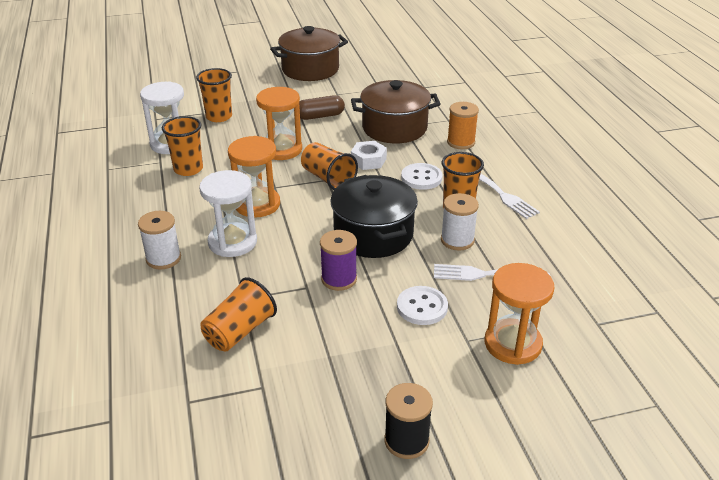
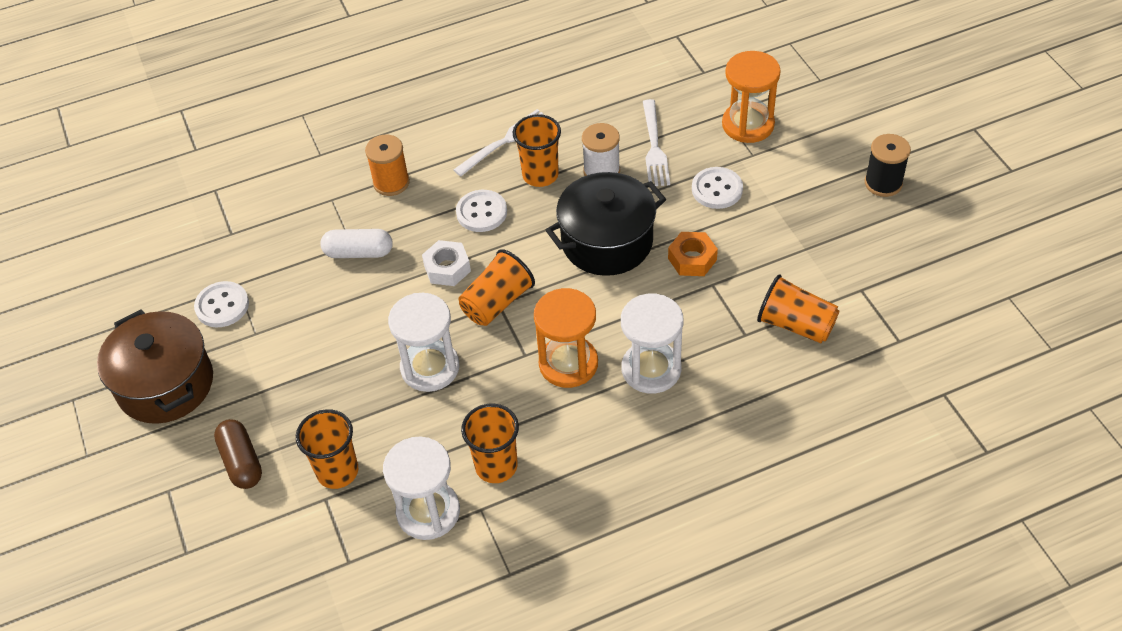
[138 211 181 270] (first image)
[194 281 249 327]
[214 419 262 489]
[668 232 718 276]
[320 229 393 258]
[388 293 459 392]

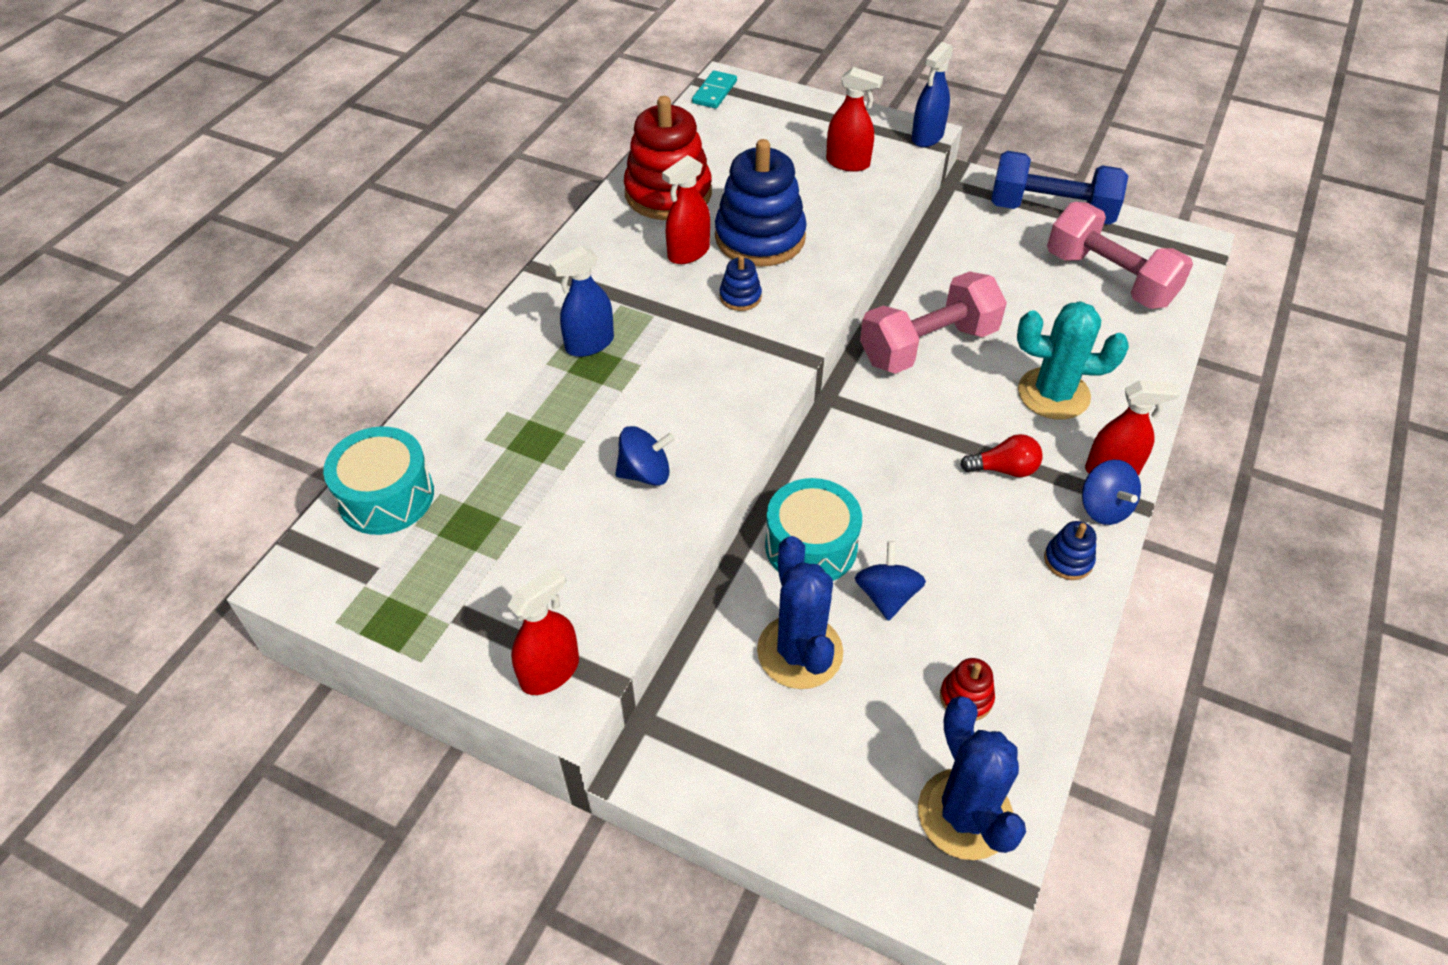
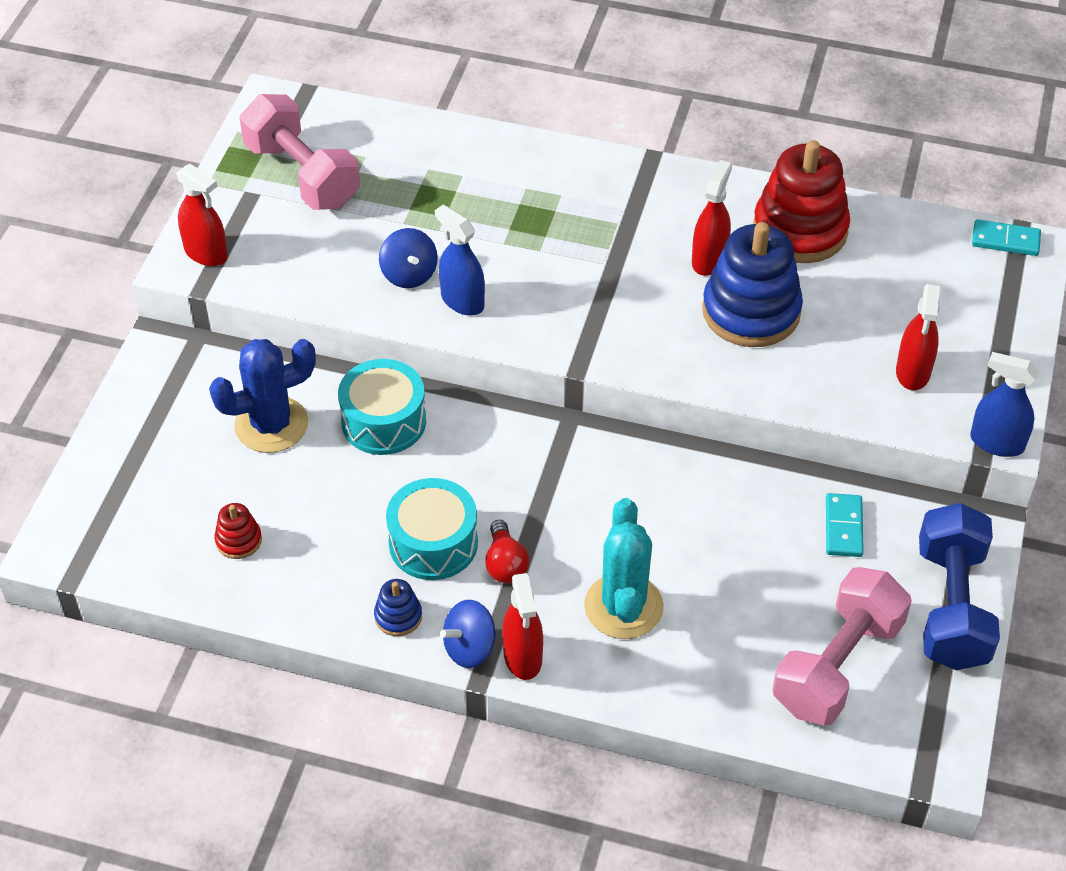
[720 255 762 311] (first image)
[855 541 926 621] (first image)
[918 696 1026 860] (first image)
[826 493 864 557]
[386 478 478 580]
[435 205 485 316]
[240 94 360 210]
[692 160 732 276]

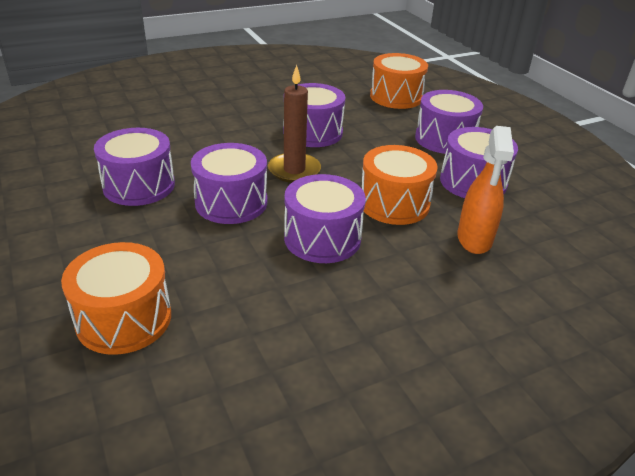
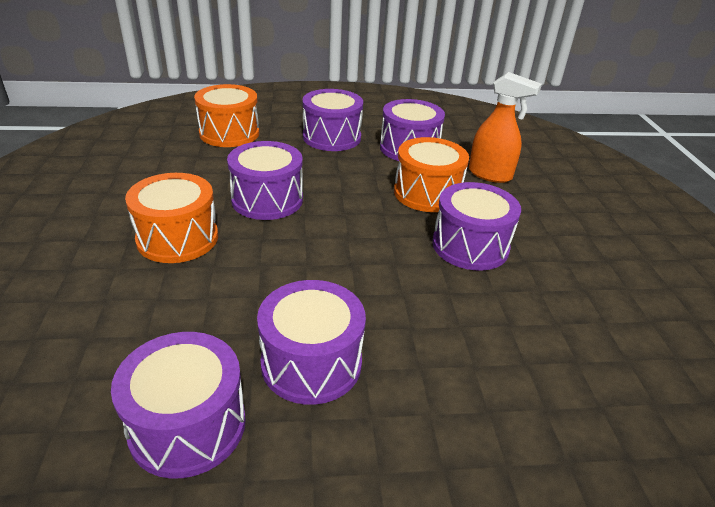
[268 65 321 183] (first image)
[125 173 218 263]
[111 332 246 479]

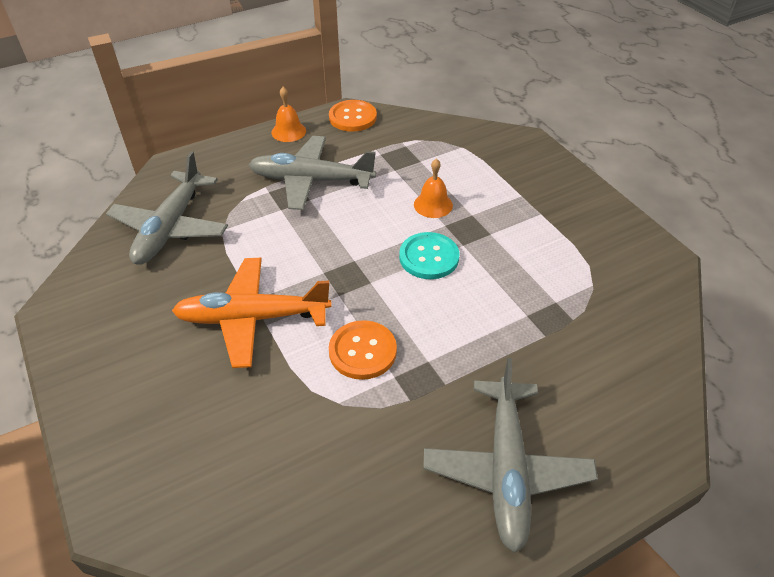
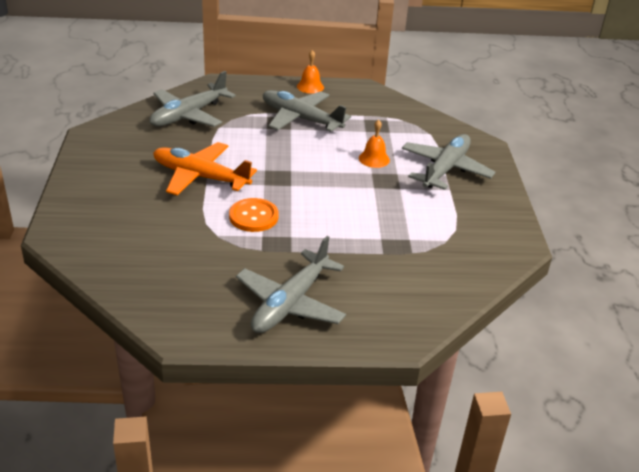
[329 100 377 132] (first image)
[399 232 459 279] (first image)
[402 134 495 190]

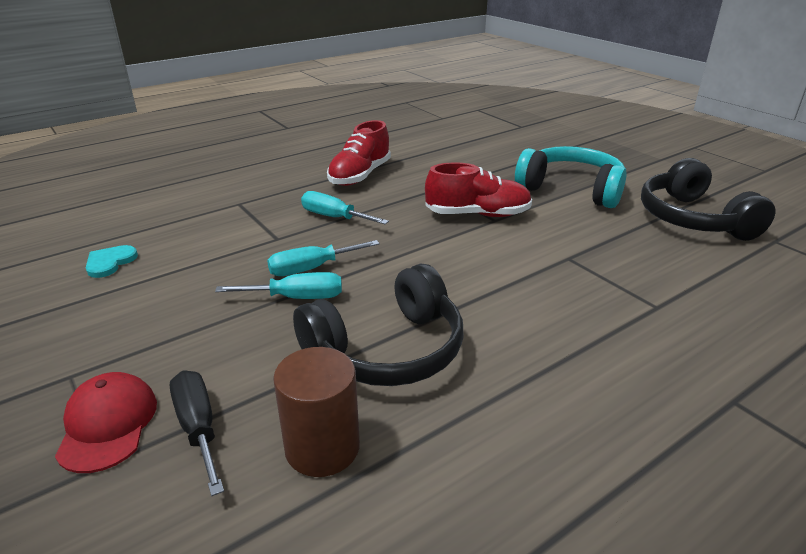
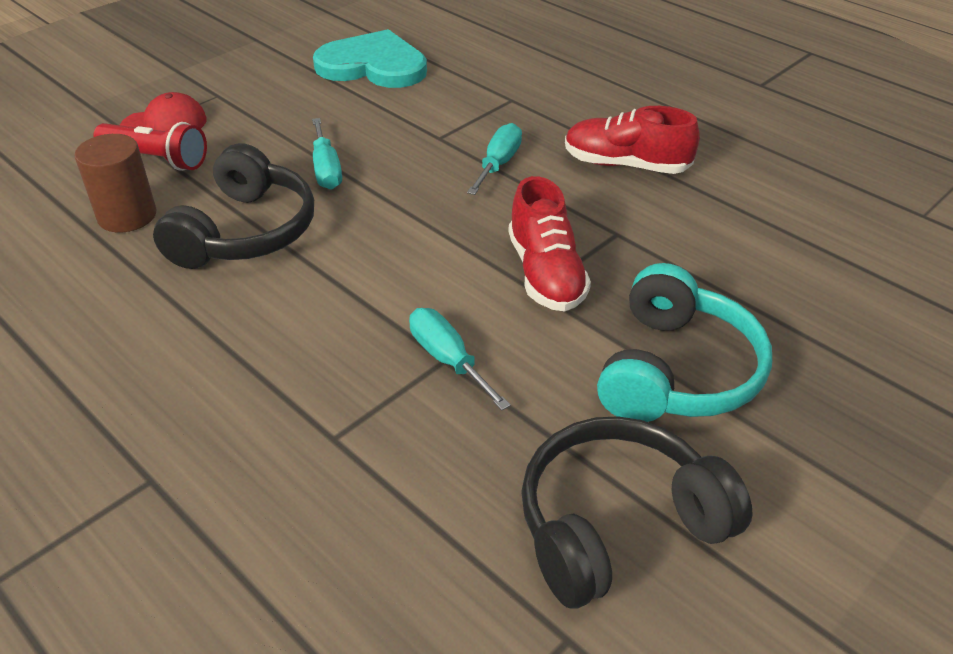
[409 308 511 410]
[93 122 207 171]
[153 143 314 269]
[313 29 427 88]

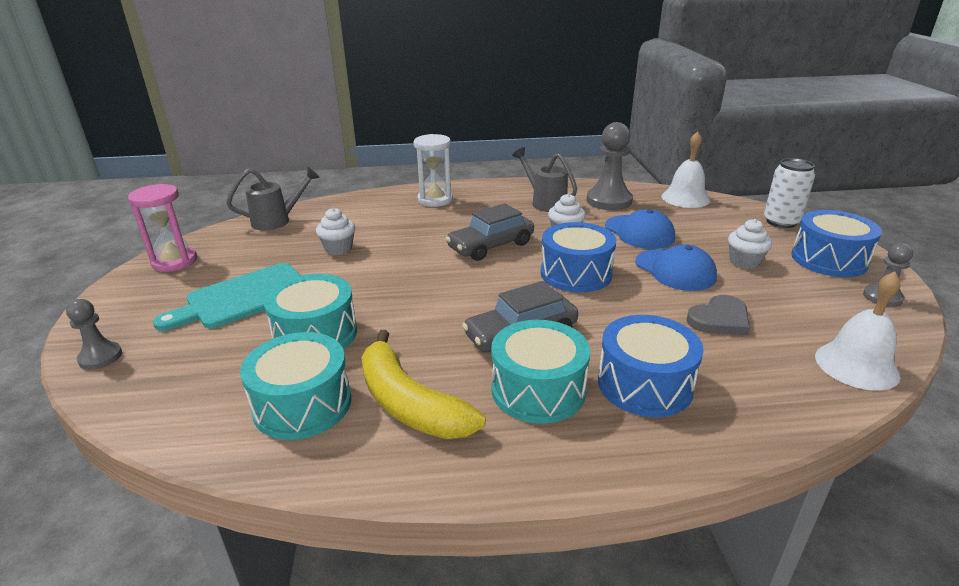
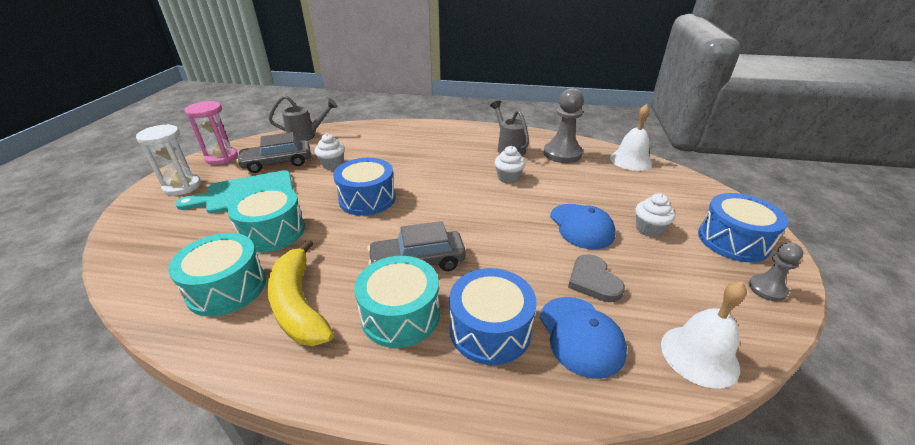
[66 299 122 370] (first image)
[764 158 815 228] (first image)
[136 124 201 196]
[236 132 311 173]
[333 158 396 216]
[540 297 627 379]
[568 254 625 302]

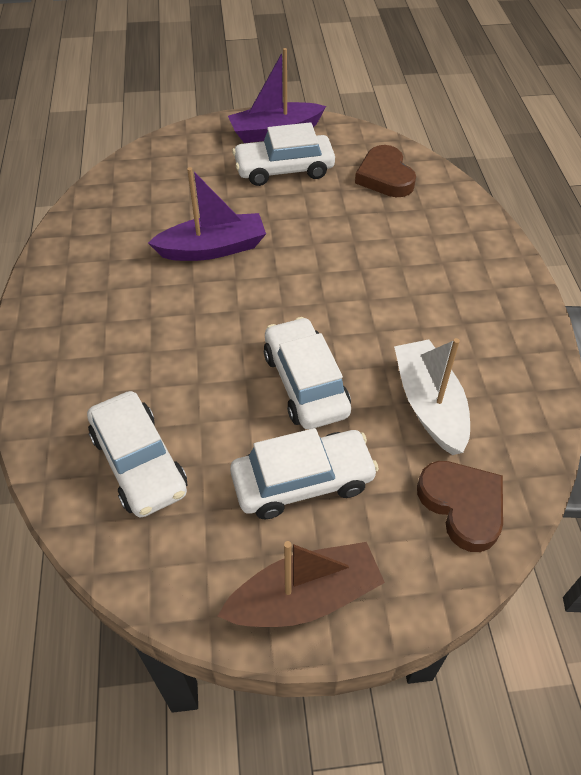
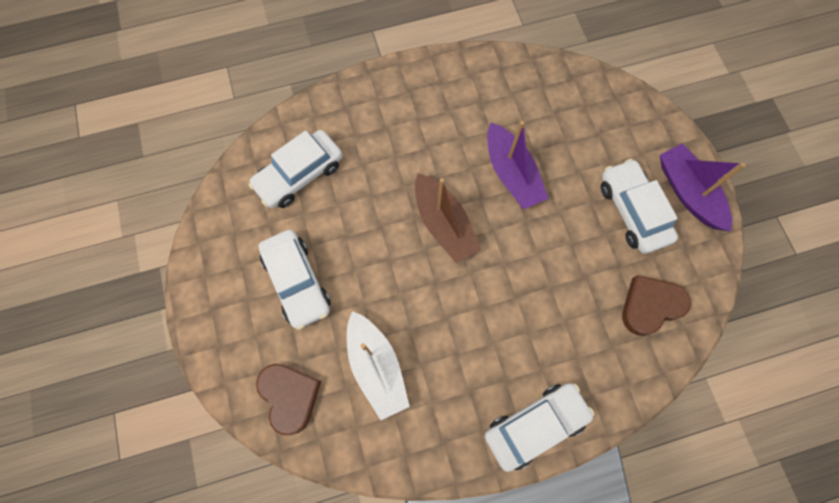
[415 173 481 263]
[485 383 595 472]
[347 311 410 420]
[256 364 321 436]

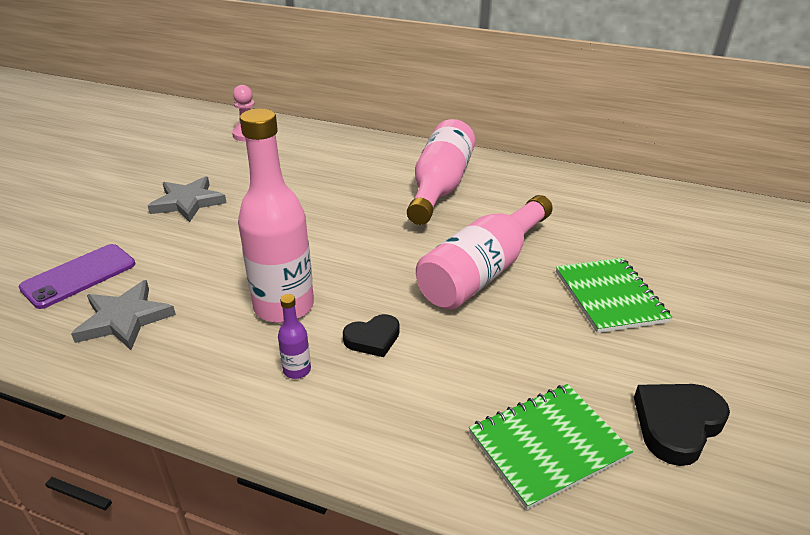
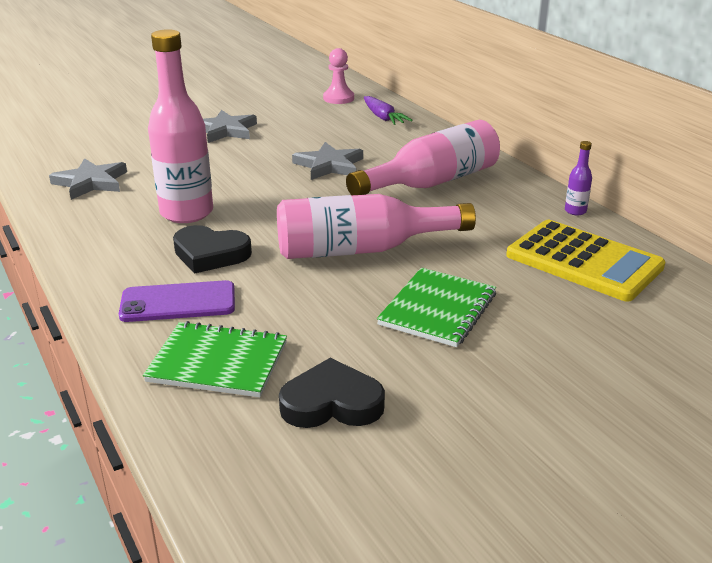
[292 142 363 180]
[364 96 413 125]
[506 220 665 301]
[119 280 235 322]
[565 141 592 215]
[173 225 252 274]

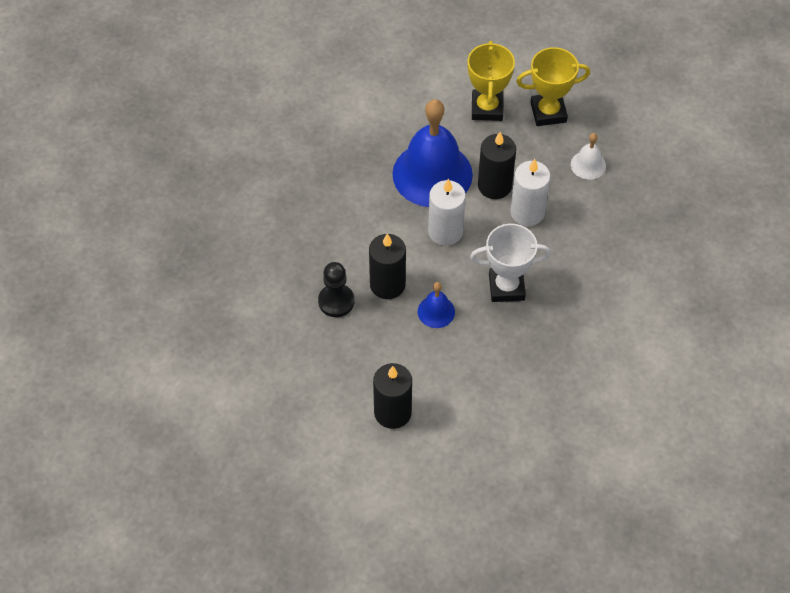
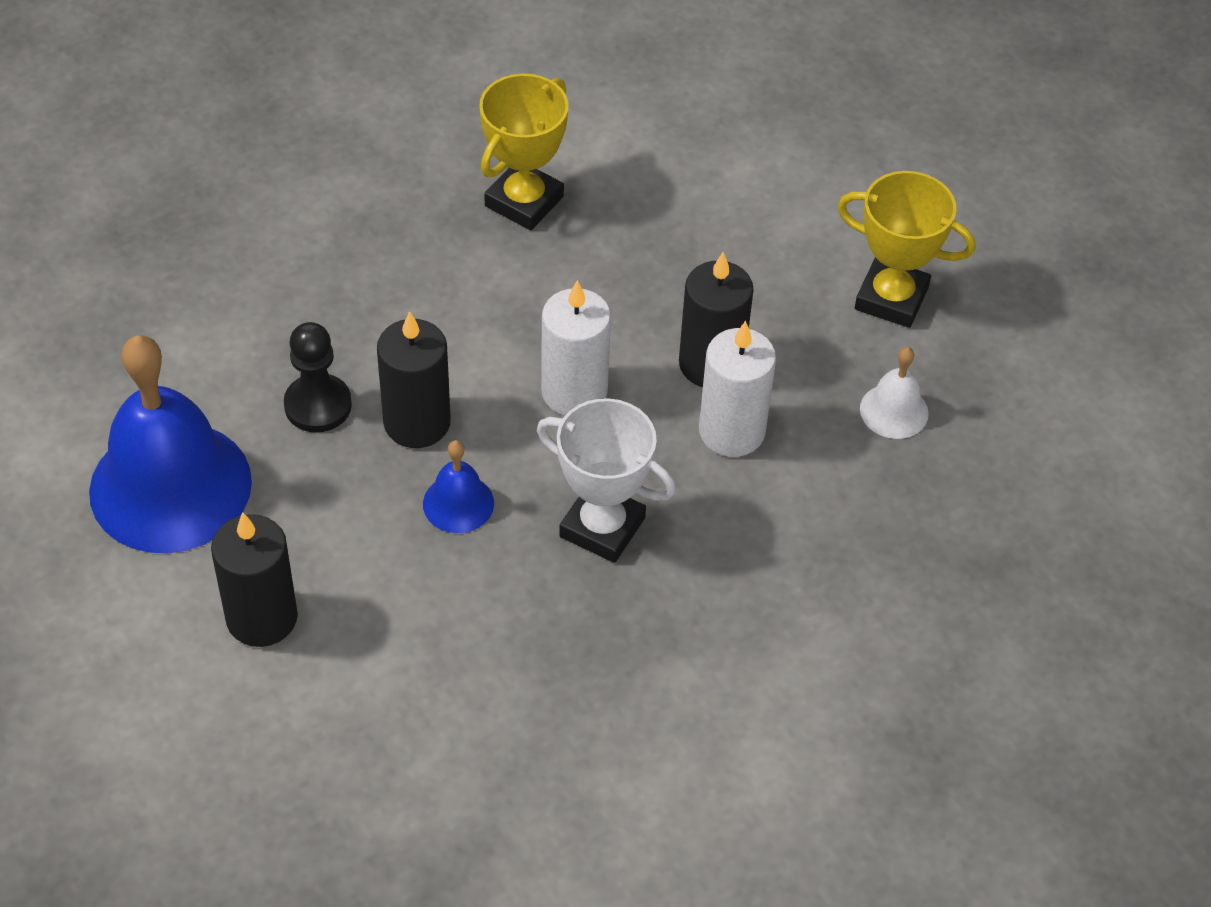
[89 335 252 553]
[479 74 569 230]

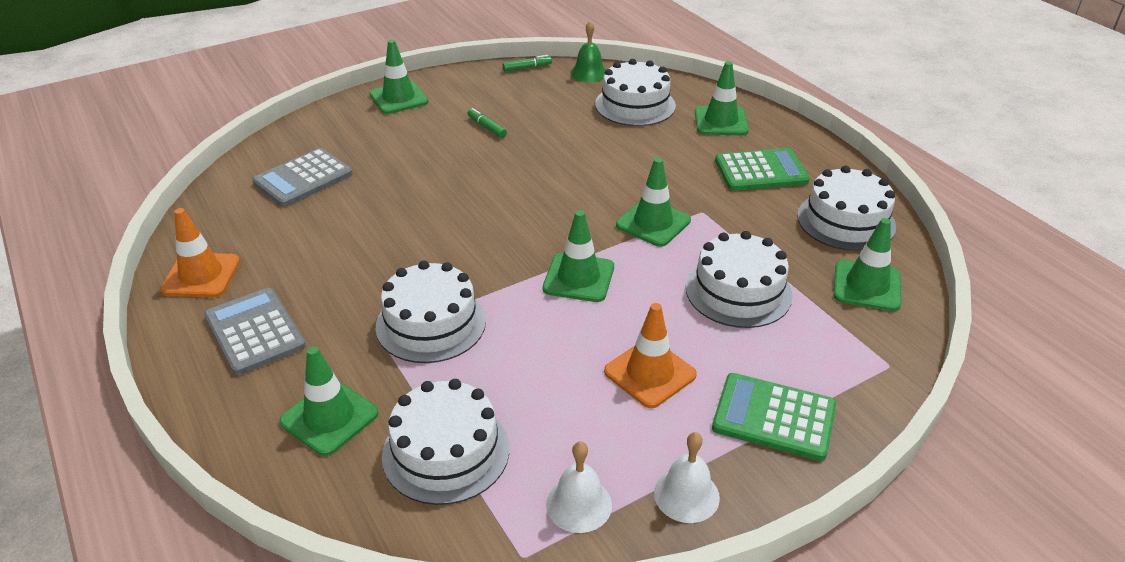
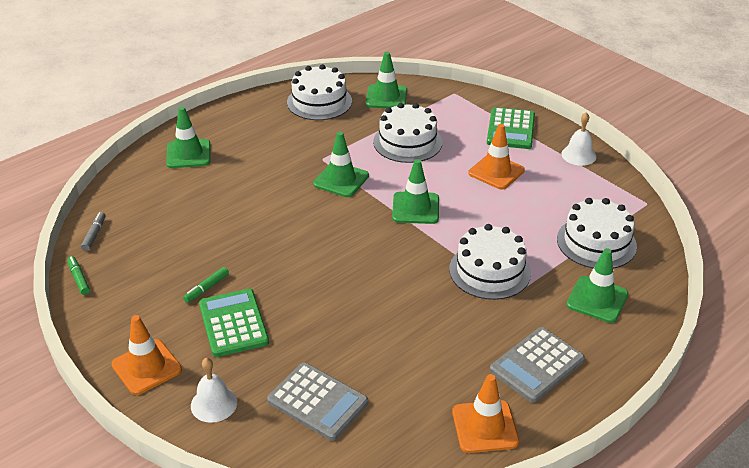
[595 59 676 126] (first image)
[191 358 237 423]
[199 289 269 357]
[81 212 105 251]
[112 315 182 395]

